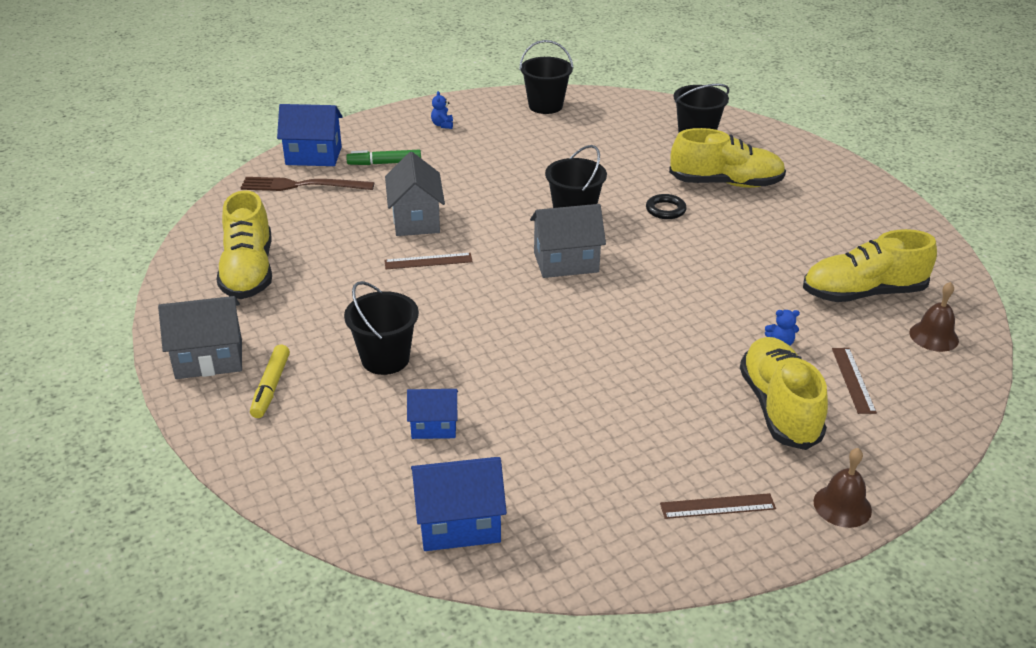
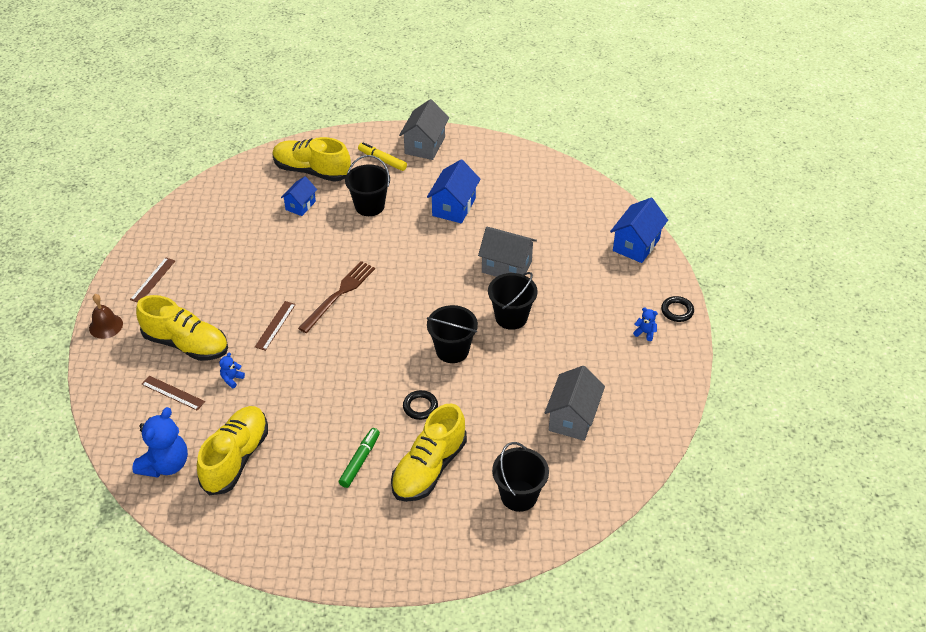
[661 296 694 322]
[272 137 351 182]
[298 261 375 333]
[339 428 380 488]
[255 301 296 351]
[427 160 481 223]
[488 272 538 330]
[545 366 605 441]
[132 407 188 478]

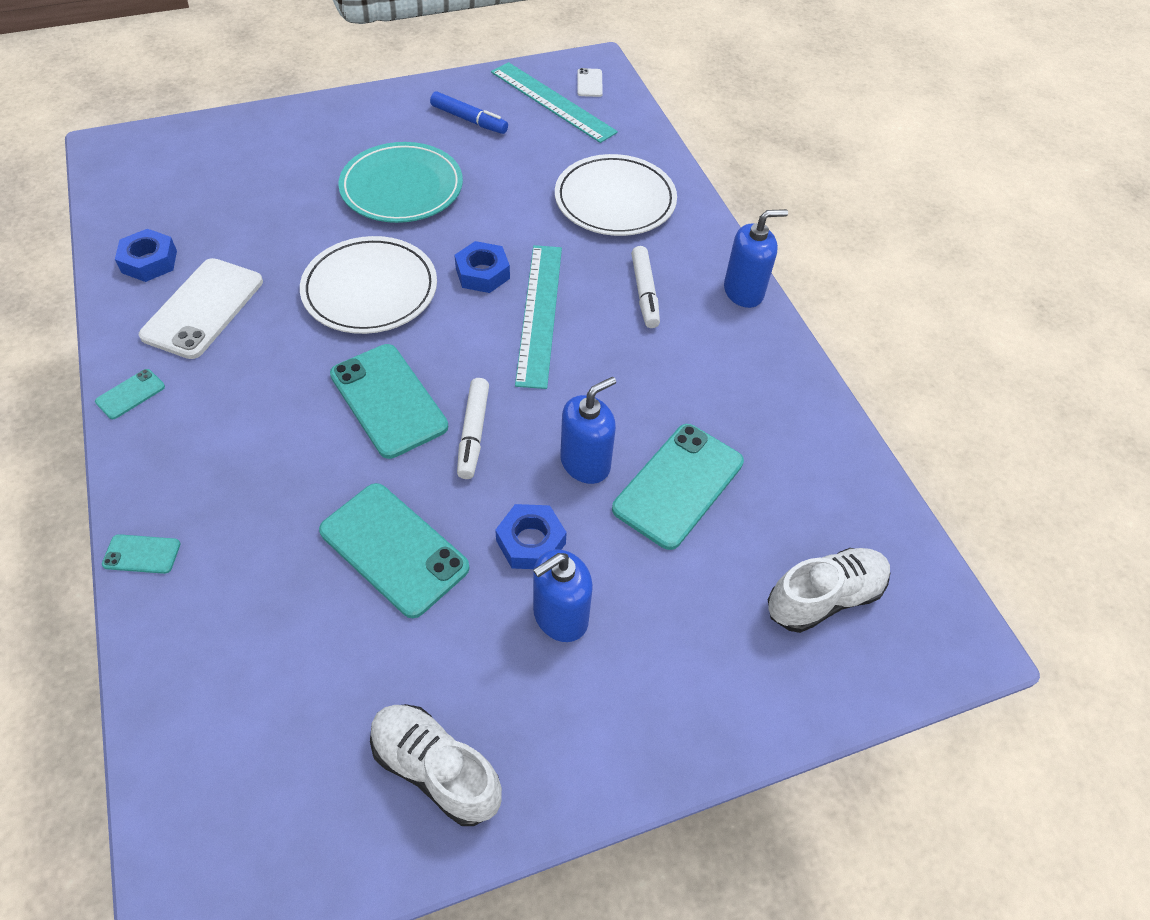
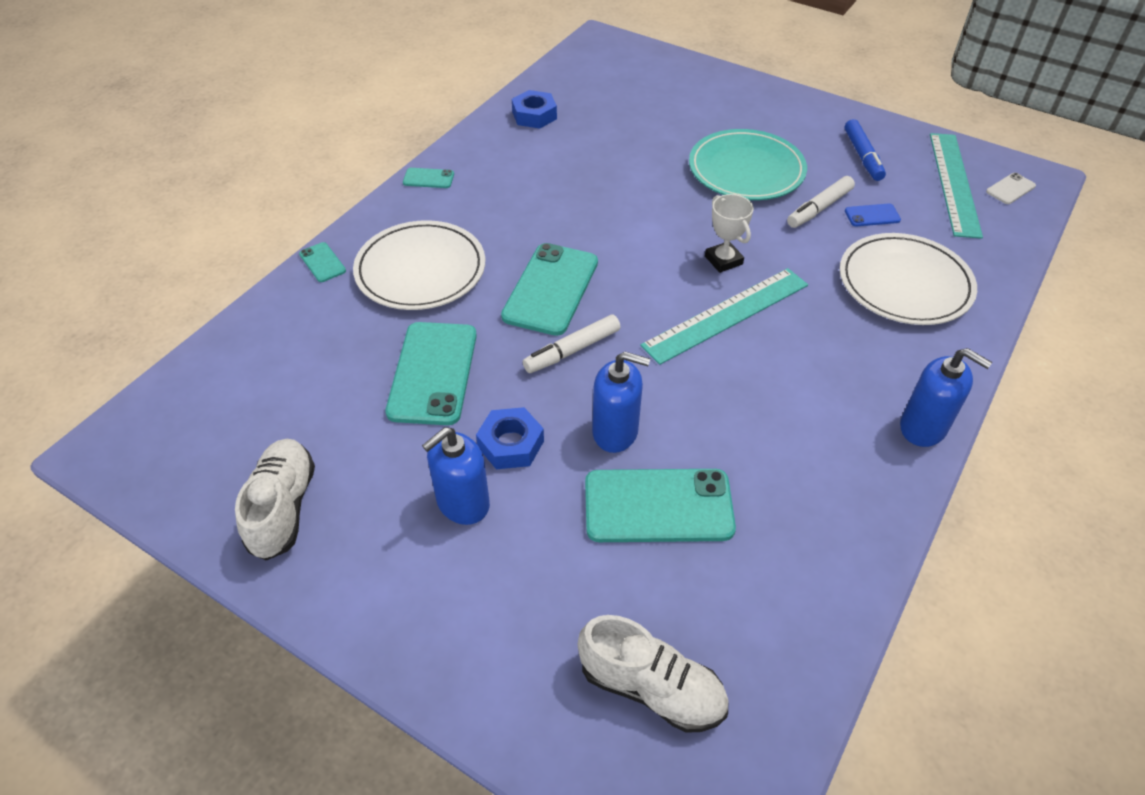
[139 258 263 359] (first image)
[845 203 901 226]
[353 220 485 310]
[787 176 855 228]
[705 194 754 273]
[422 427 490 525]

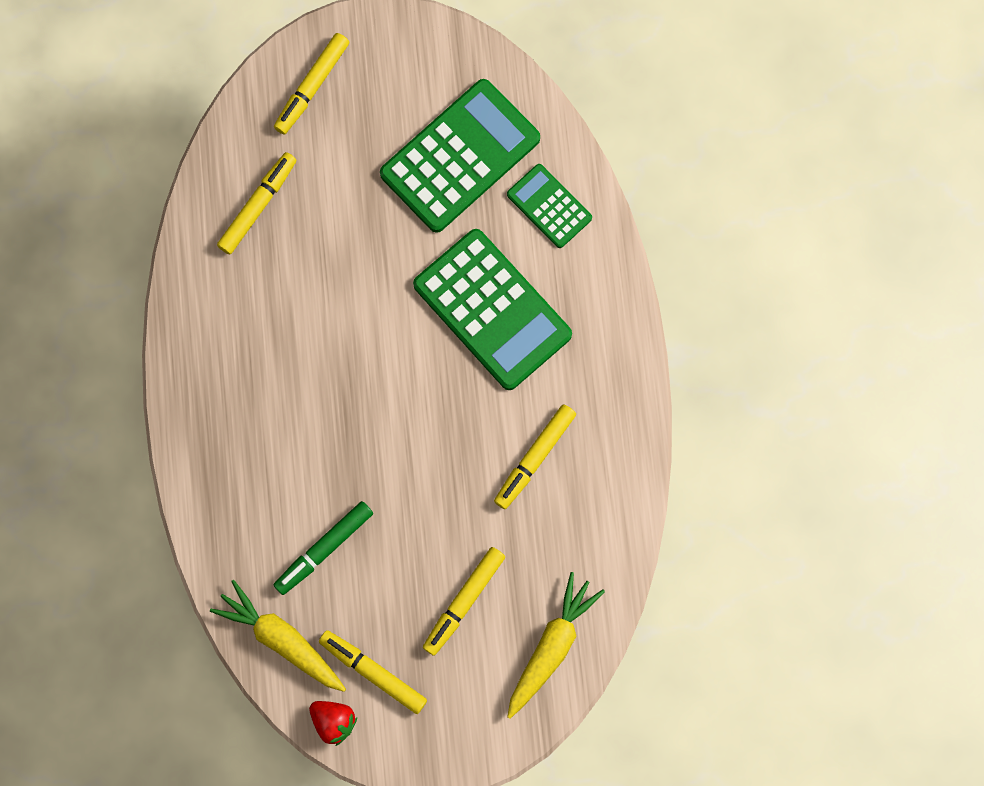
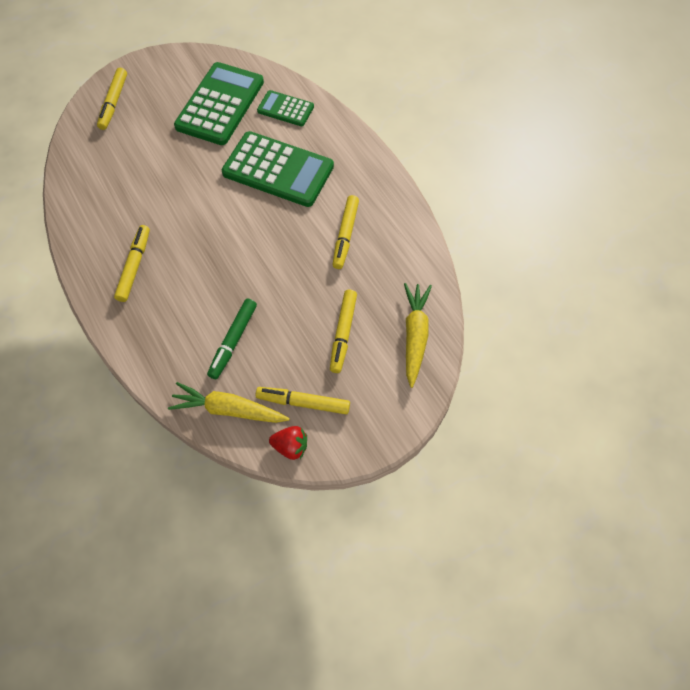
[114 225 150 302]

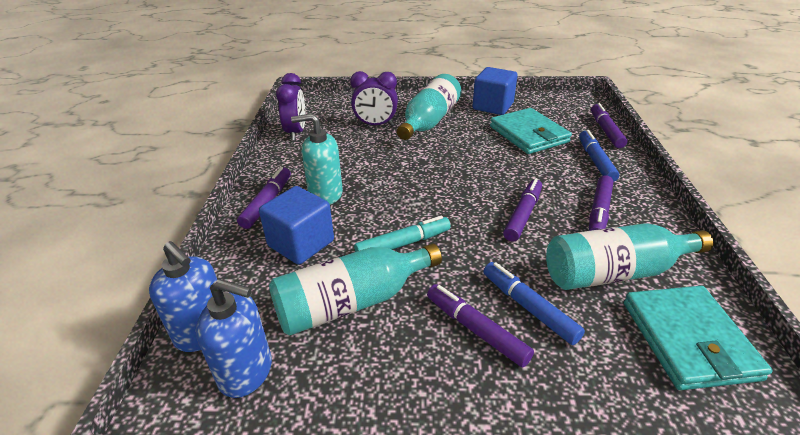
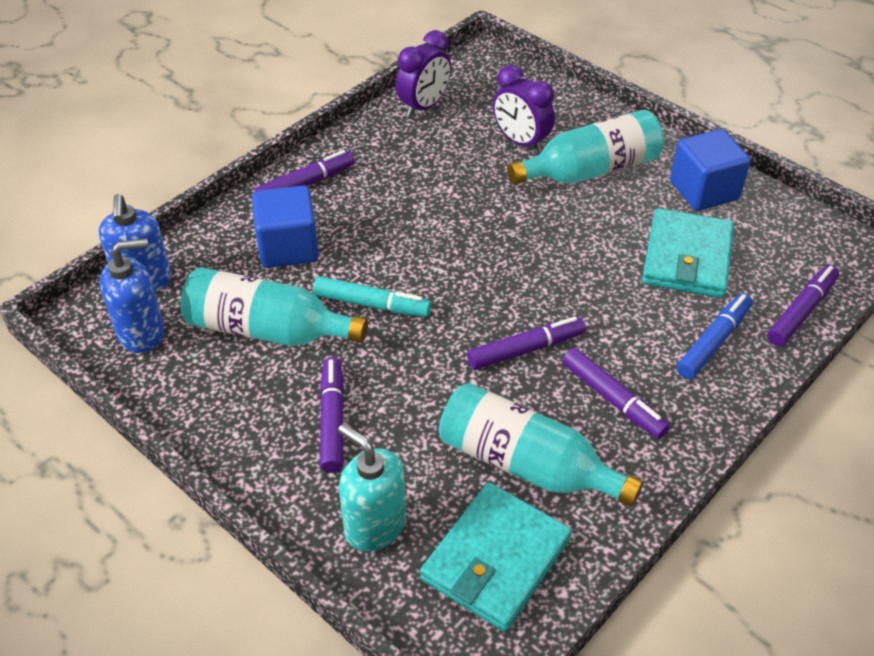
[483 262 585 345] (first image)
[338 424 406 552]
[100 238 164 353]
[562 348 670 439]

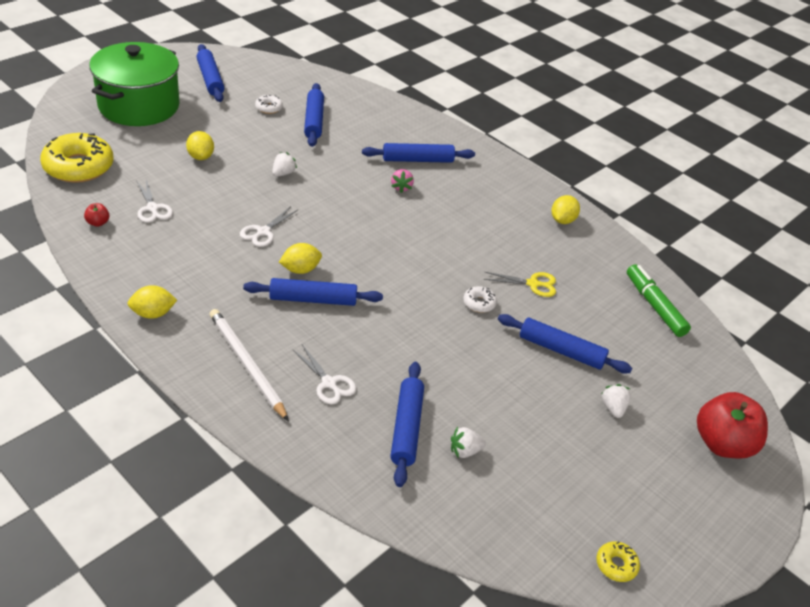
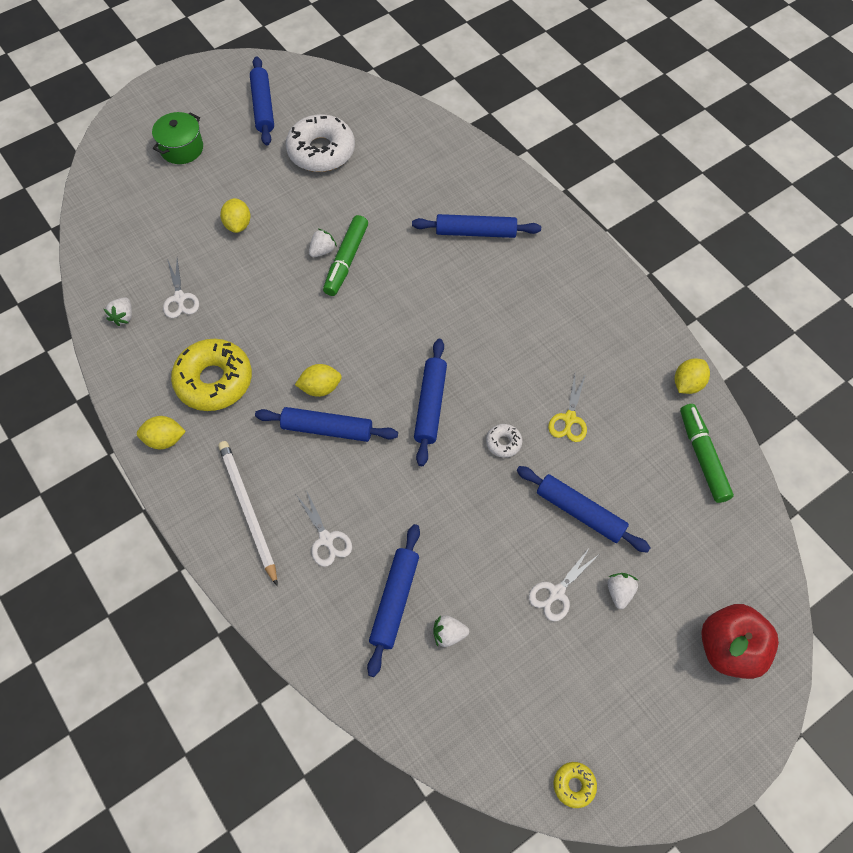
[391 169 414 193] (first image)
[323 215 368 296]
[171 339 252 411]
[529 547 598 621]
[414 339 447 466]
[675 358 710 394]
[104 297 132 326]
[548 374 587 442]
[152 112 203 164]
[286 114 355 172]

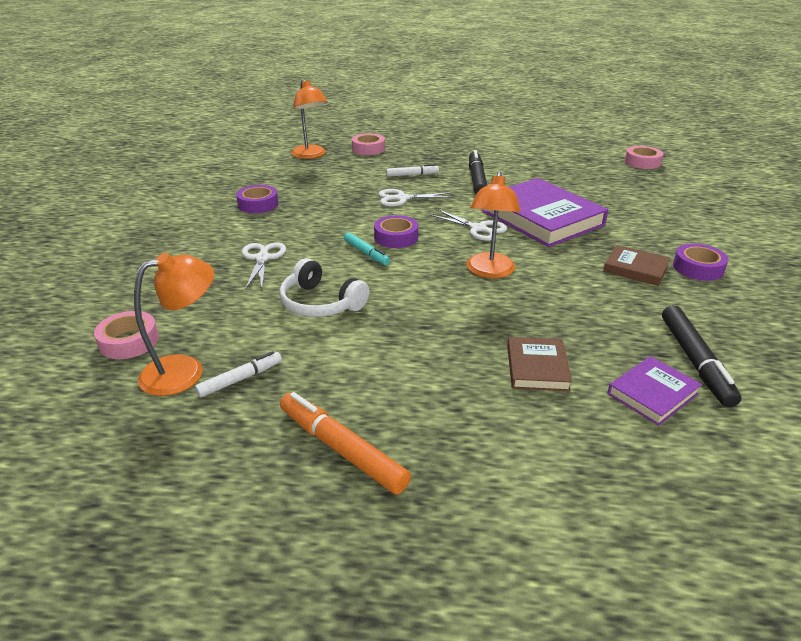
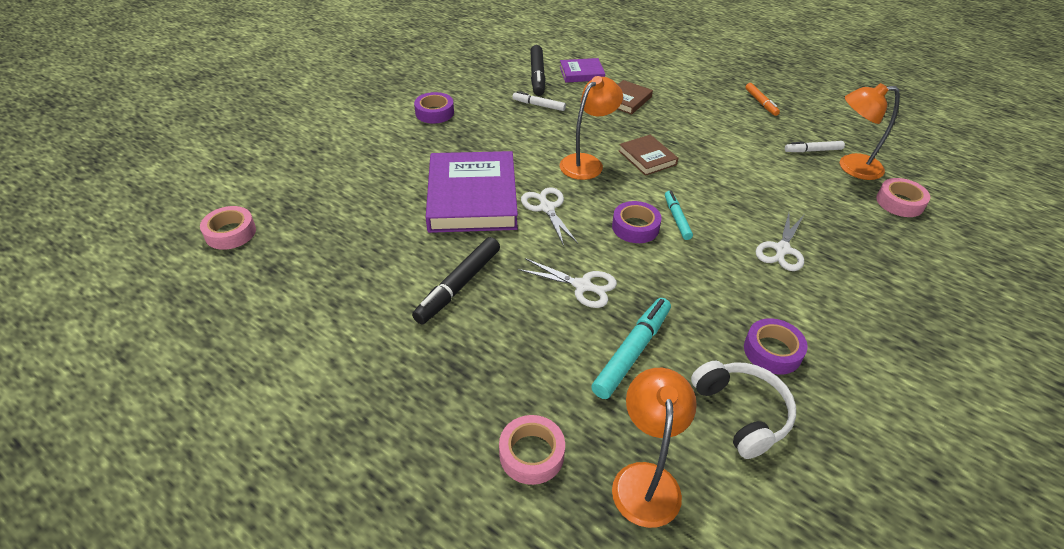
[591 298 671 399]
[691 361 796 459]
[512 91 566 111]
[619 134 678 176]
[530 45 546 96]
[745 83 780 116]

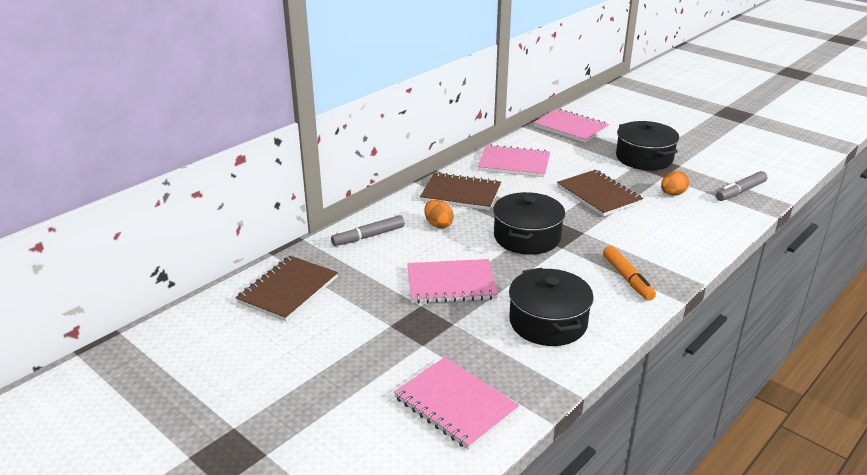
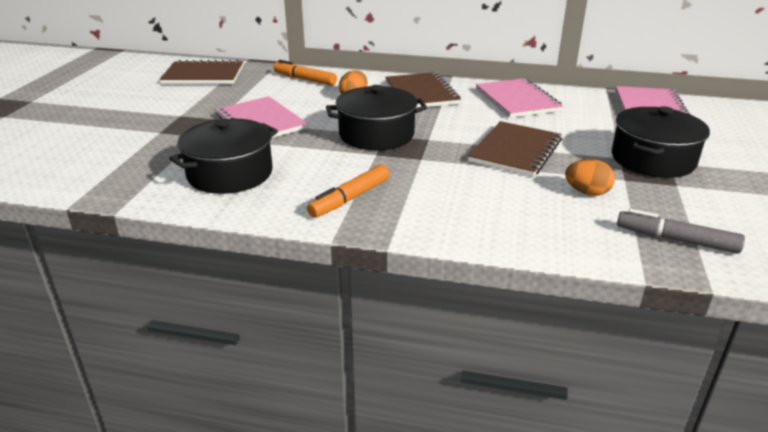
[394 357 519 450] (first image)
[273 60 337 86]

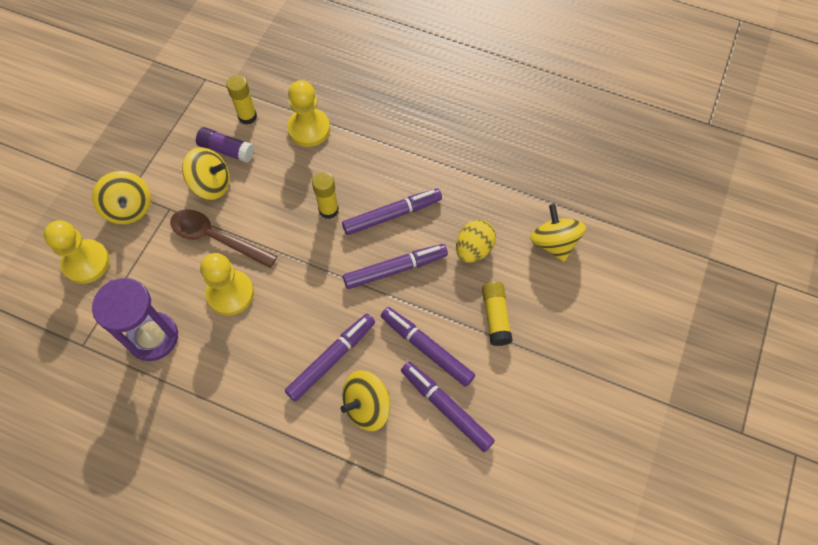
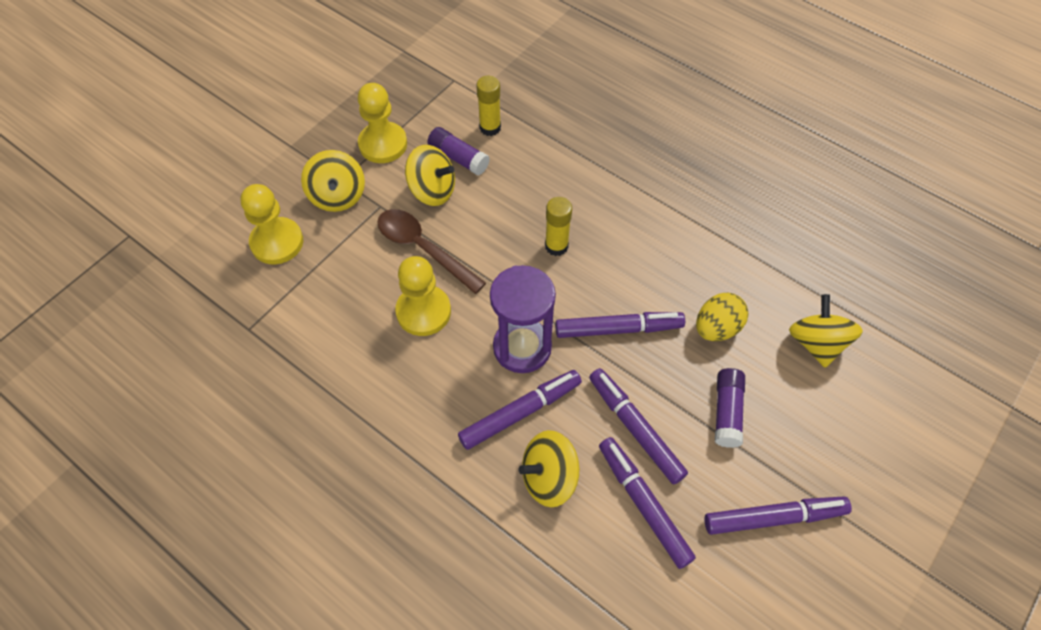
[490 265 556 373]
[358 83 407 163]
[704 496 852 535]
[715 368 745 448]

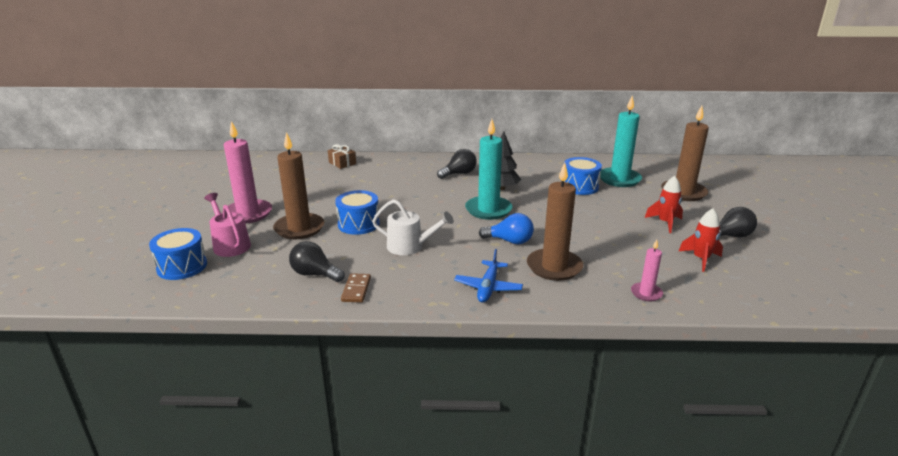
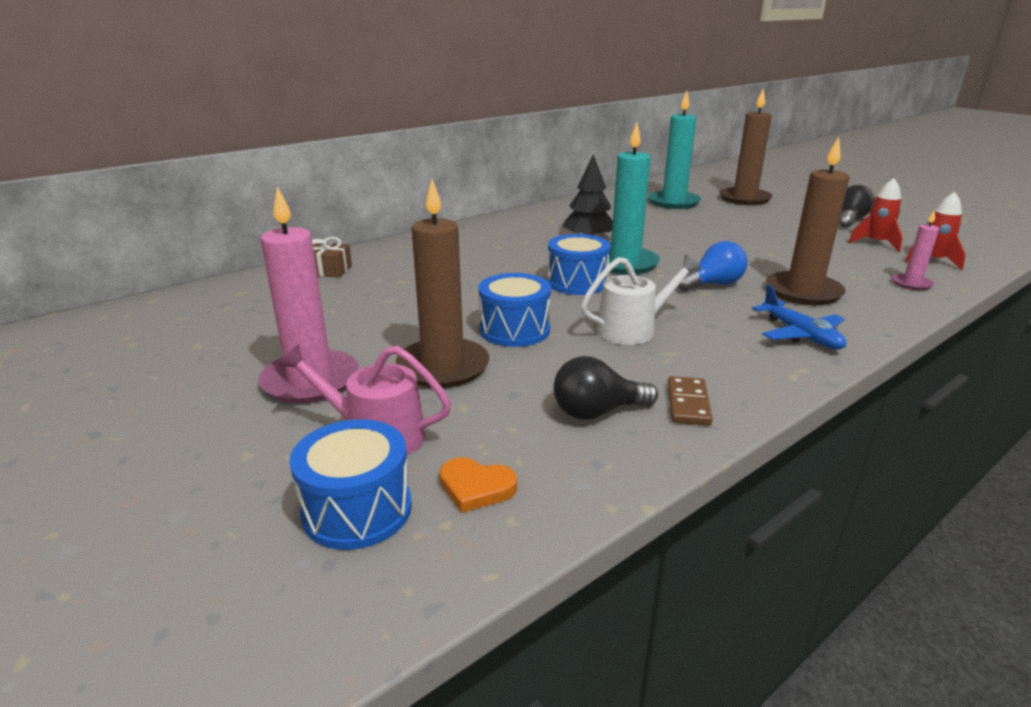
[437 149 477 179] (first image)
[439 457 517 513]
[547 234 611 295]
[905 192 966 270]
[668 376 713 426]

